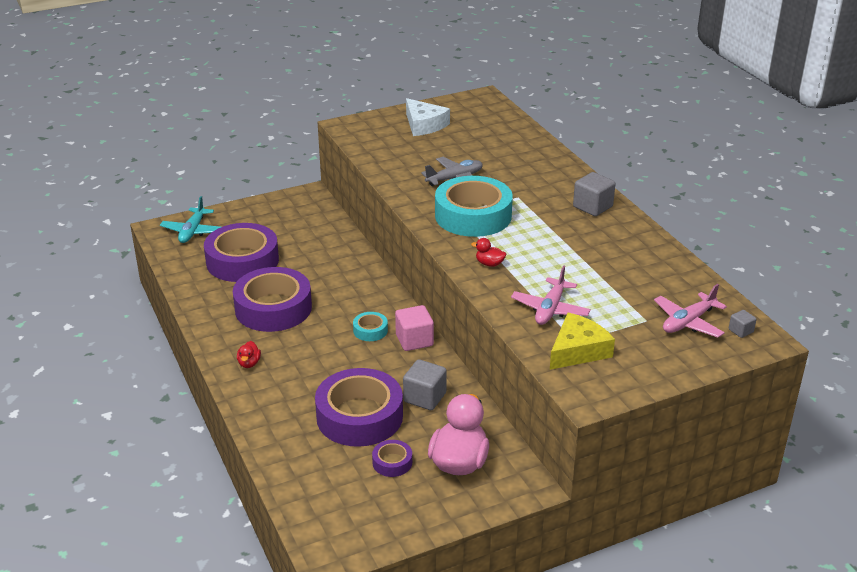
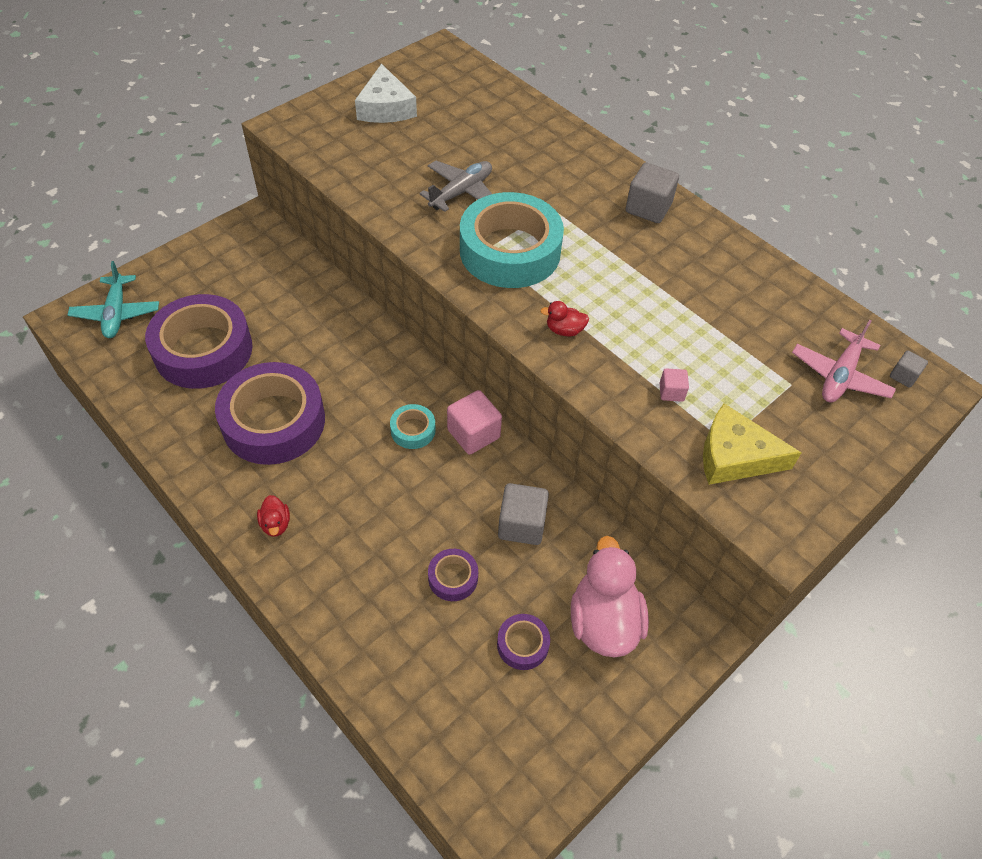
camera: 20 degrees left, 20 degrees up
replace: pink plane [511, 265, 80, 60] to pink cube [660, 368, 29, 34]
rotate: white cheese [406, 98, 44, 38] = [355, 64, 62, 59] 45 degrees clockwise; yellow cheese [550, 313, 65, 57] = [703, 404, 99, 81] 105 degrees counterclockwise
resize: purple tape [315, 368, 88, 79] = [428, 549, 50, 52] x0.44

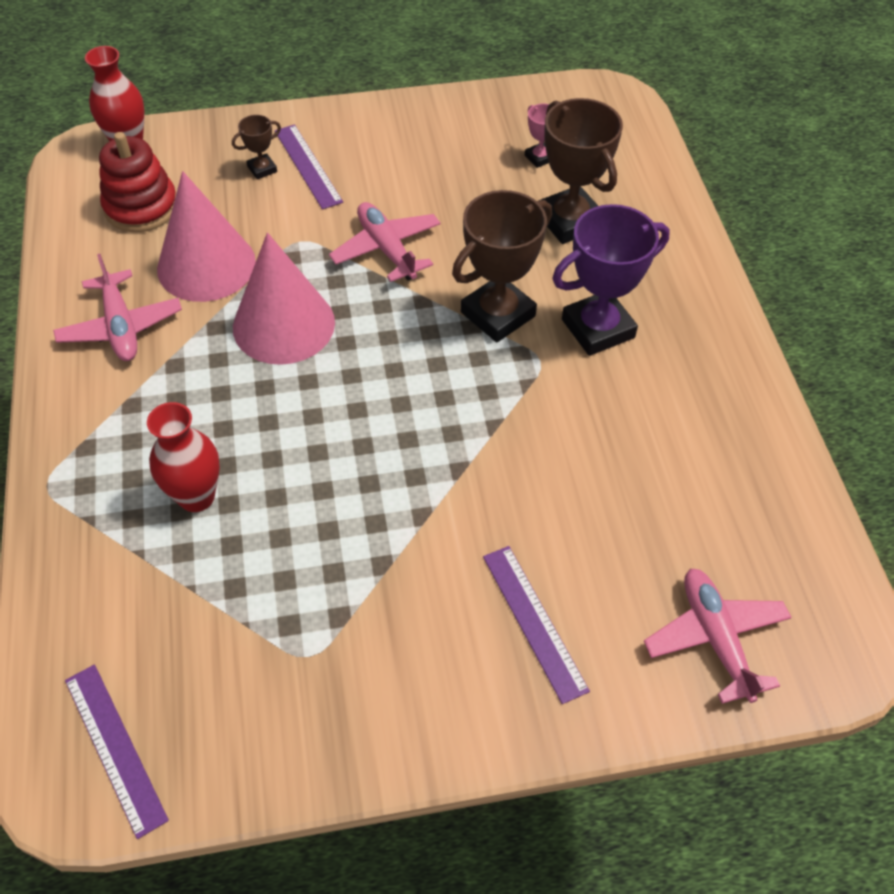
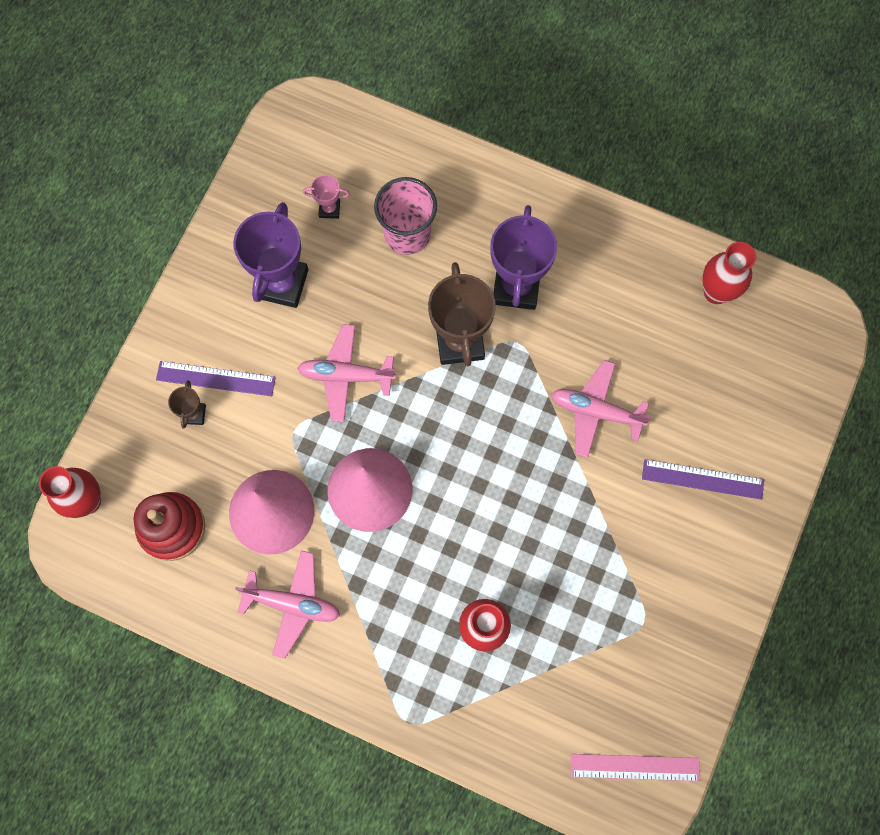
camera: 55 degrees left, 20 degrees up
insert: purple trophy [233, 202, 75, 106]; red vase [702, 242, 54, 62]
move: pink plane [644, 569, 148, 135] to [551, 360, 101, 98]
replace: brown trophy [538, 98, 85, 146] to pink cup [374, 177, 63, 78]
recolor: purple ruler [65, 665, 104, 174] to pink ruler [571, 754, 129, 27]

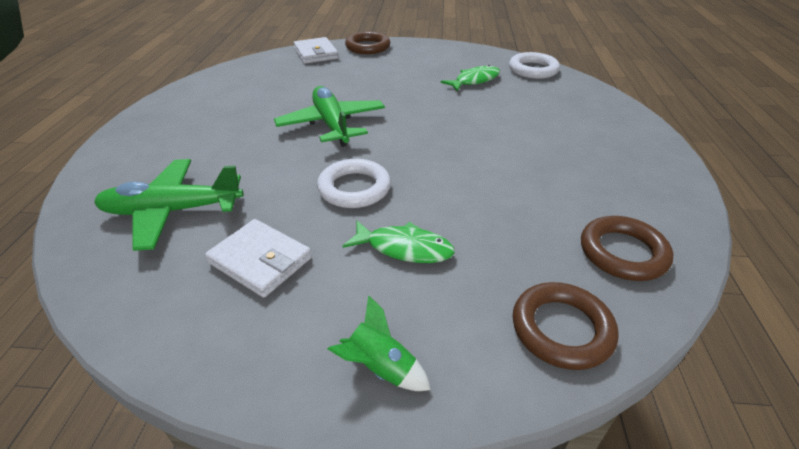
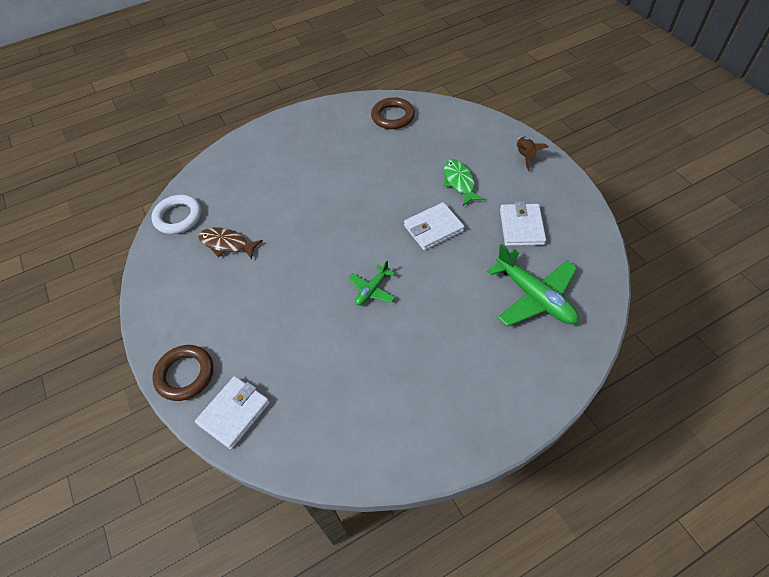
camera: 120 degrees left, 15 degrees up
delete: brown ring [513, 282, 106, 88]
replace: white ring [317, 159, 74, 49] to white wallet [404, 202, 61, 48]
recolor: green fish [441, 65, 59, 26] to brown fish [198, 227, 65, 32]; green rocket [328, 295, 103, 96] to brown rocket [517, 136, 32, 35]
resize: green plane [274, 86, 111, 61] = [348, 261, 47, 44] x0.53

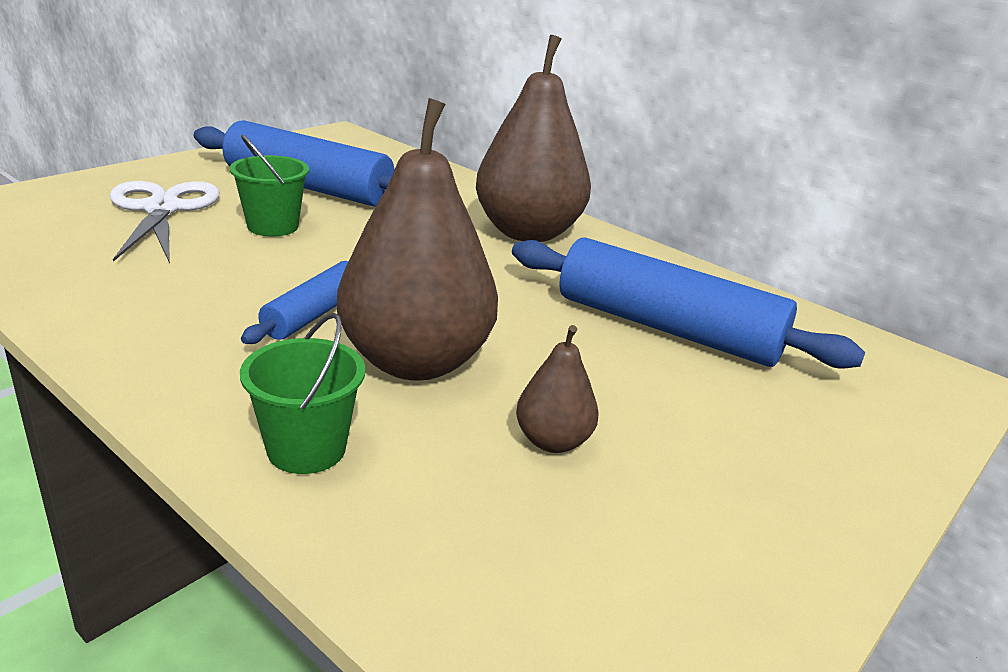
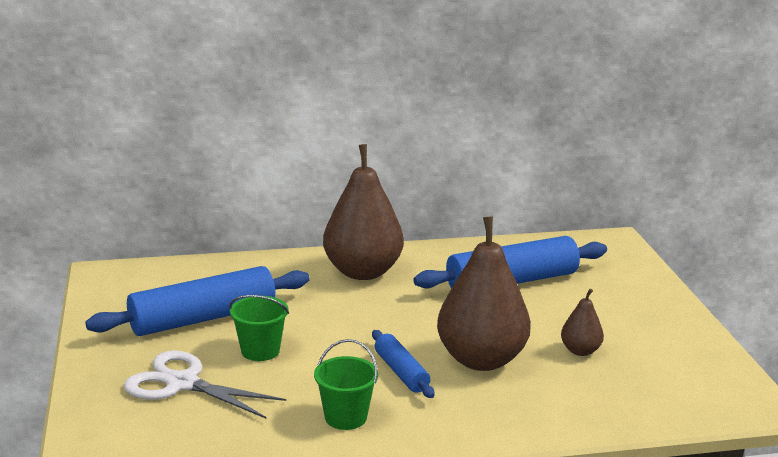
camera: 50 degrees left, 5 degrees down
move: green bucket [240, 313, 125, 161] to [314, 339, 64, 91]

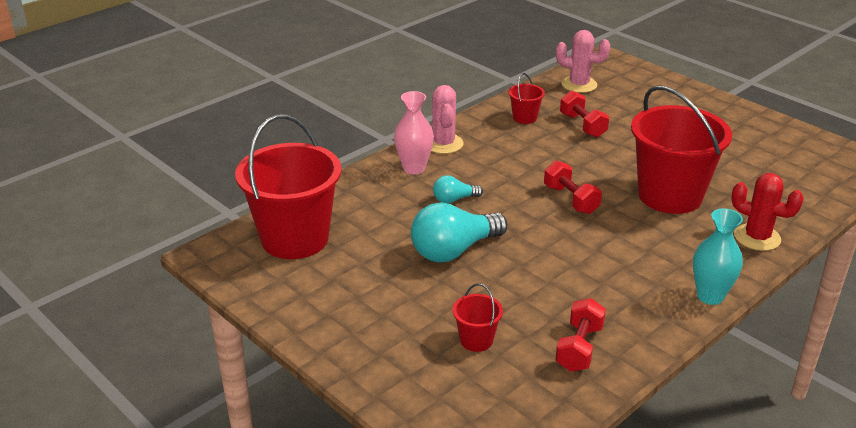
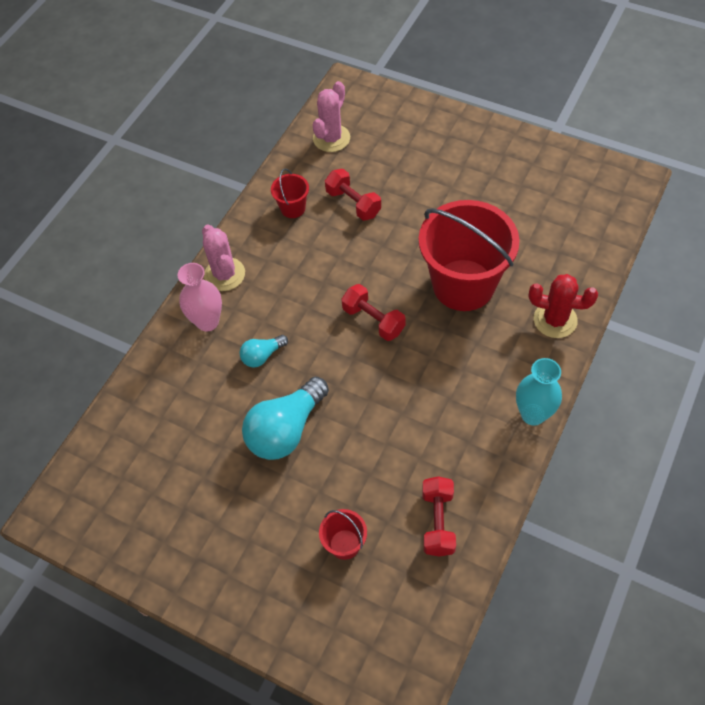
camera: 15 degrees left, 25 degrees up
delete: red bucket [235, 114, 107, 145]
rotate: pink cactus [556, 30, 54, 63] = [313, 81, 37, 71] 60 degrees counterclockwise

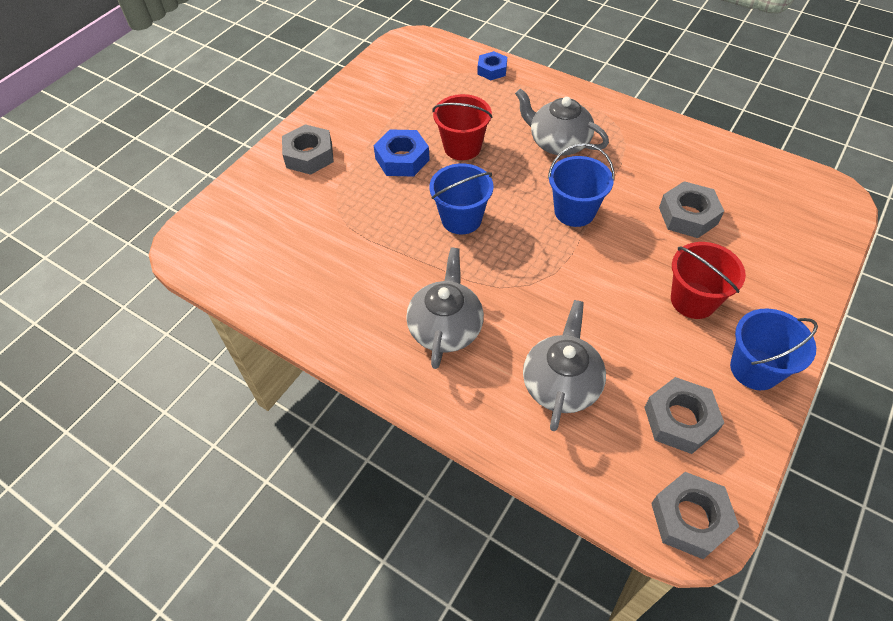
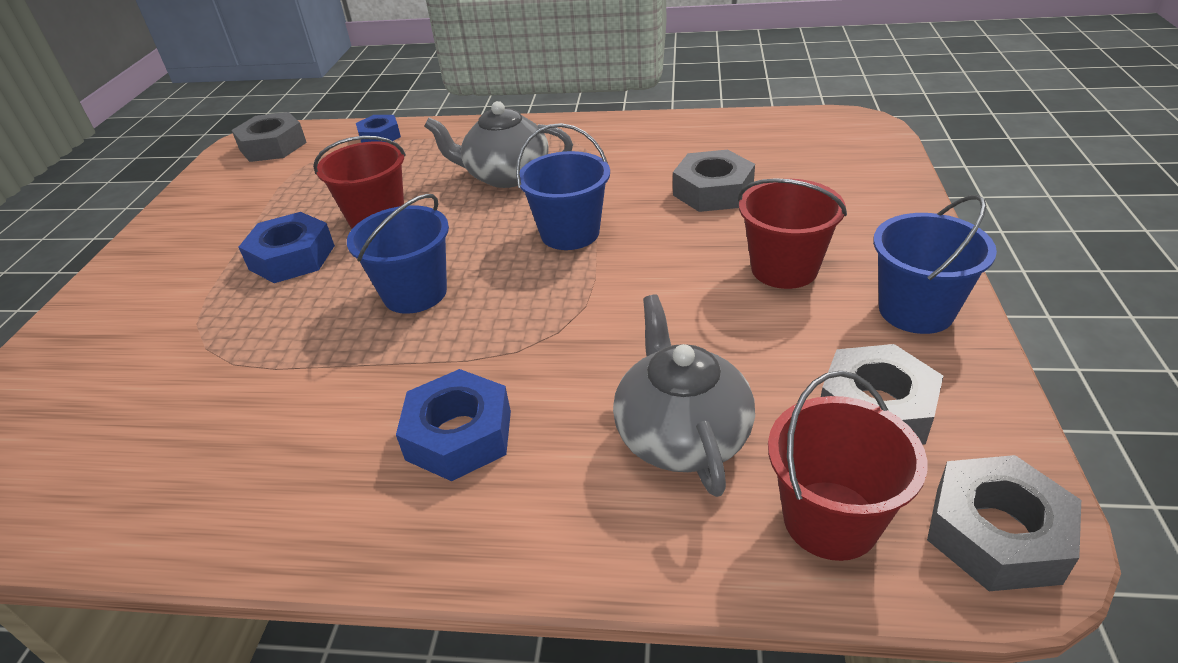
camera: 25 degrees left, 15 degrees down
insert: red bucket [768, 371, 160, 190]
move: grey nut [282, 124, 52, 51] to [231, 112, 76, 50]
replace: grey teapot [406, 248, 78, 121] to blue nut [396, 369, 115, 112]

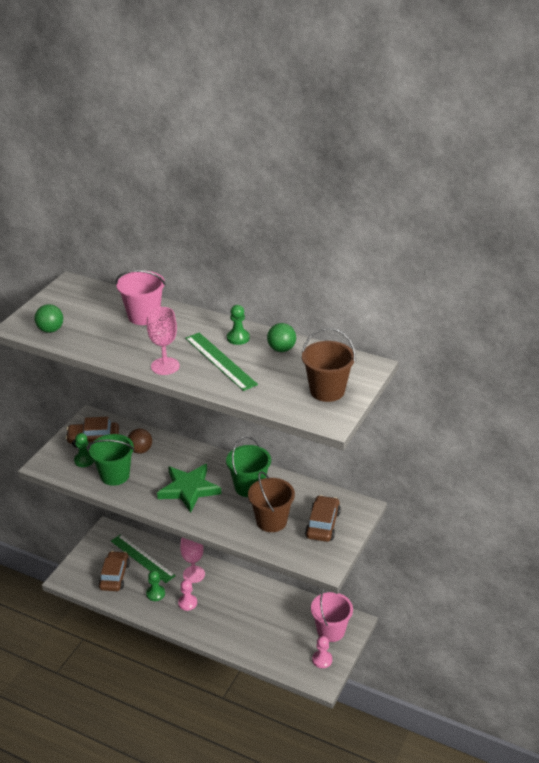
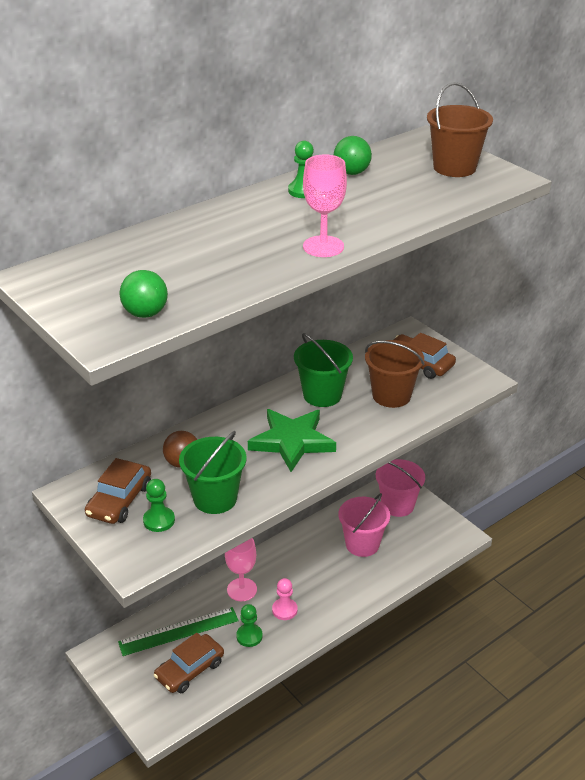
camera: 65 degrees left, 0 degrees up
delete: green ruler [185, 333, 73, 58]; pink pawn [312, 636, 20, 32]
move: pink bucket [116, 270, 50, 55] to [338, 493, 52, 64]
rotate: brown car [98, 551, 32, 40] = [154, 633, 70, 60] 75 degrees counterclockwise

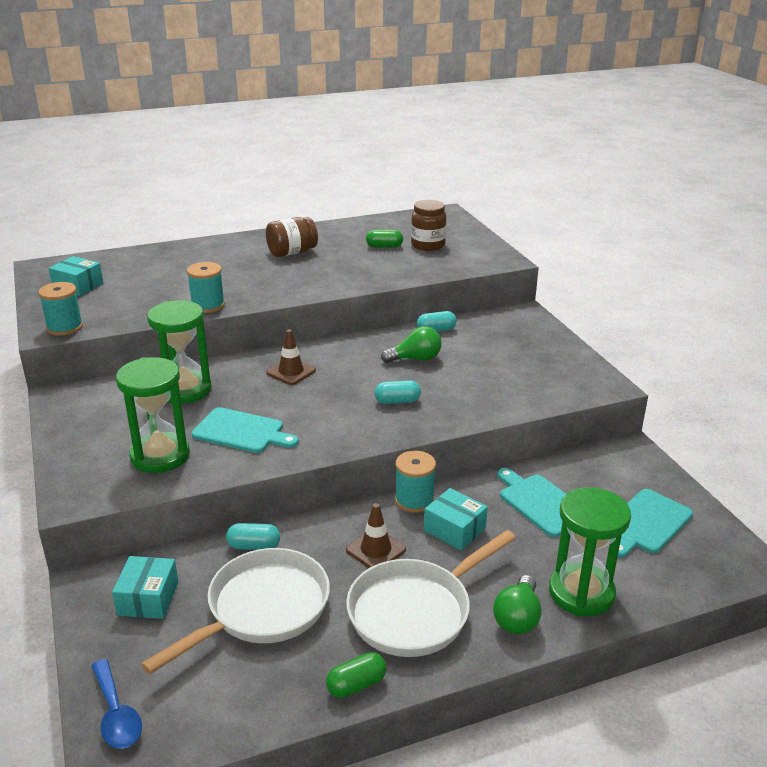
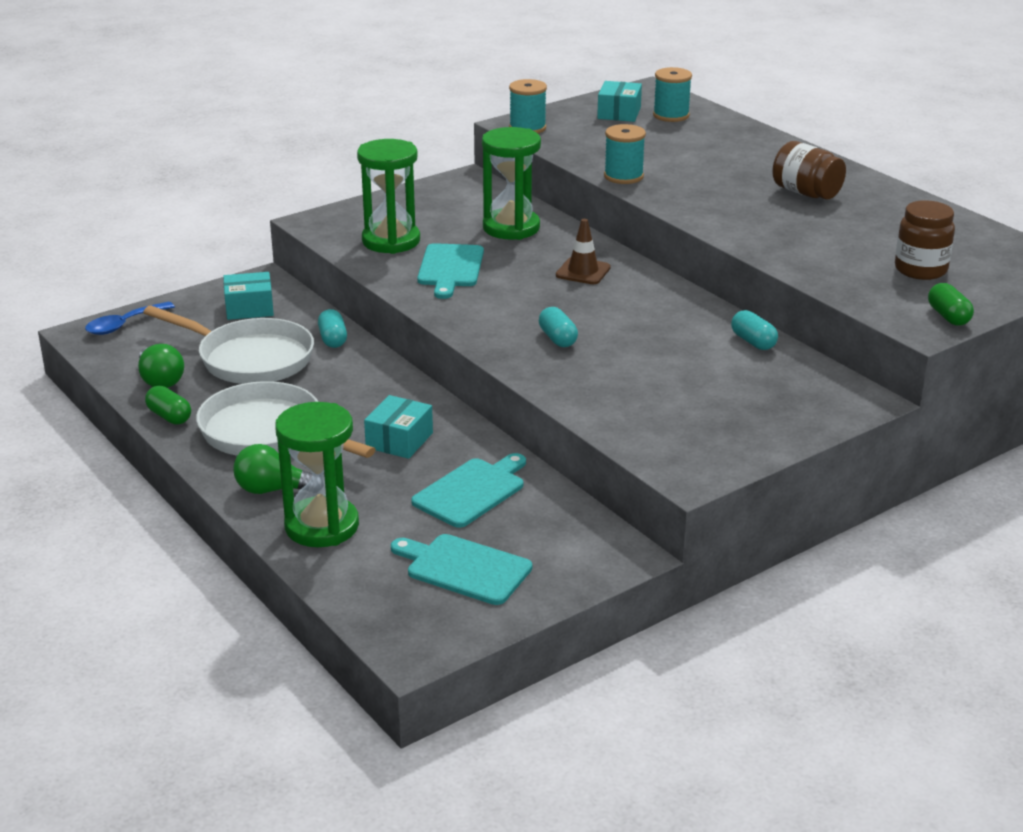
camera: 75 degrees right, 0 degrees up
delete: brown traffic cone [346, 503, 60, 65]
move: green light bulb [381, 326, 60, 37] to [138, 344, 46, 44]; turquoise spool [395, 451, 41, 62] to [653, 67, 39, 55]; green capsule [366, 230, 37, 18] to [928, 283, 46, 42]

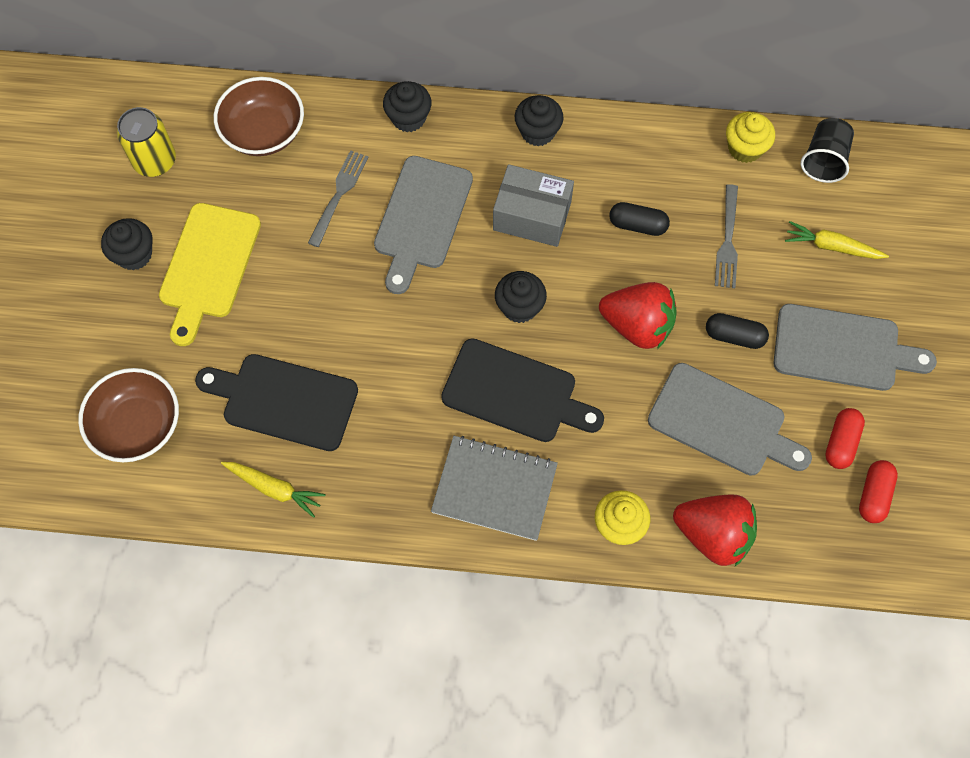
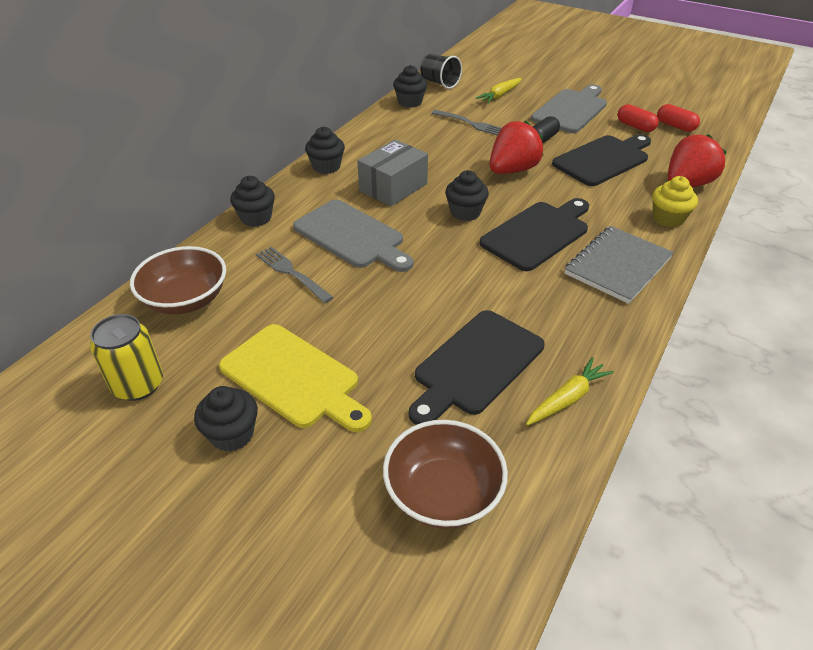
camera: 65 degrees left, 25 degrees down
delete: black capsule [609, 202, 61, 34]
recolor: yellow cupcake [726, 112, 49, 51] to black cupcake [393, 65, 34, 43]; grey cutting board [648, 363, 164, 113] to black cutting board [552, 134, 99, 52]

